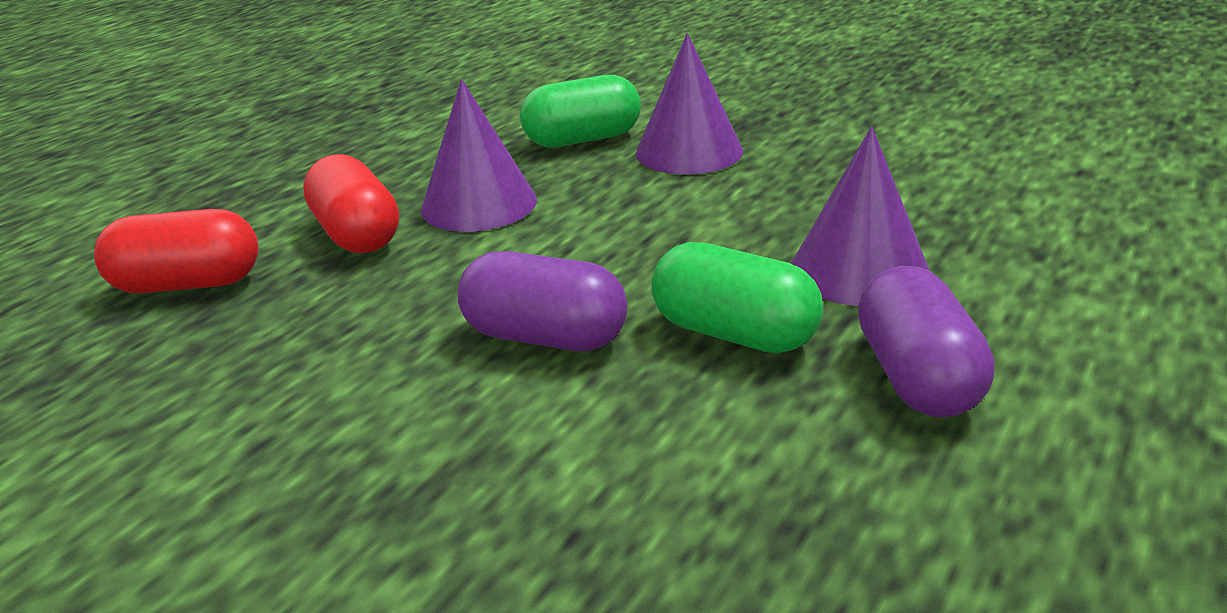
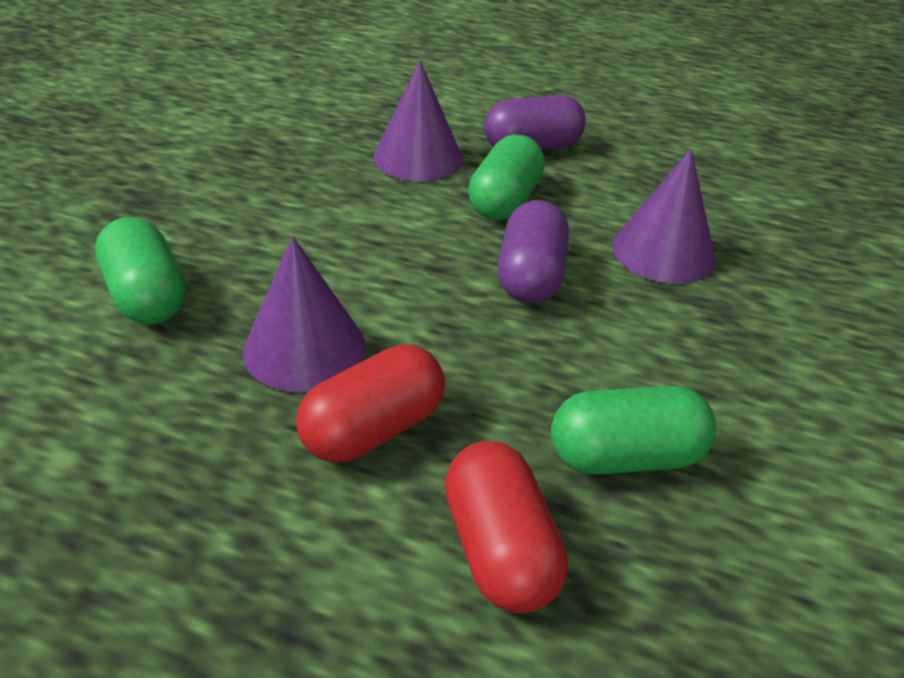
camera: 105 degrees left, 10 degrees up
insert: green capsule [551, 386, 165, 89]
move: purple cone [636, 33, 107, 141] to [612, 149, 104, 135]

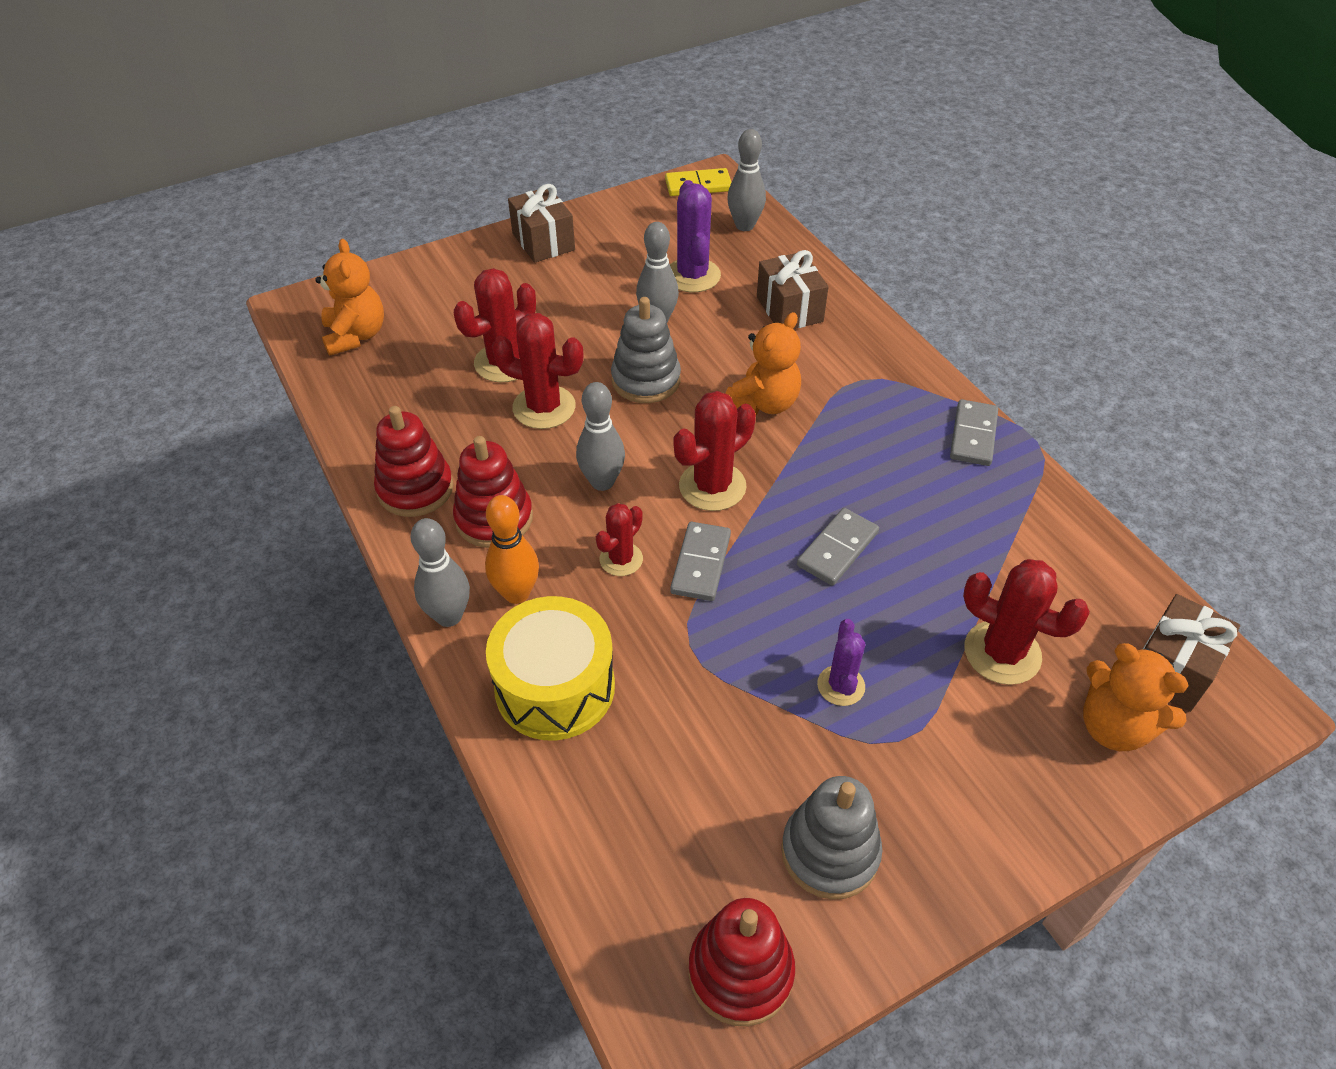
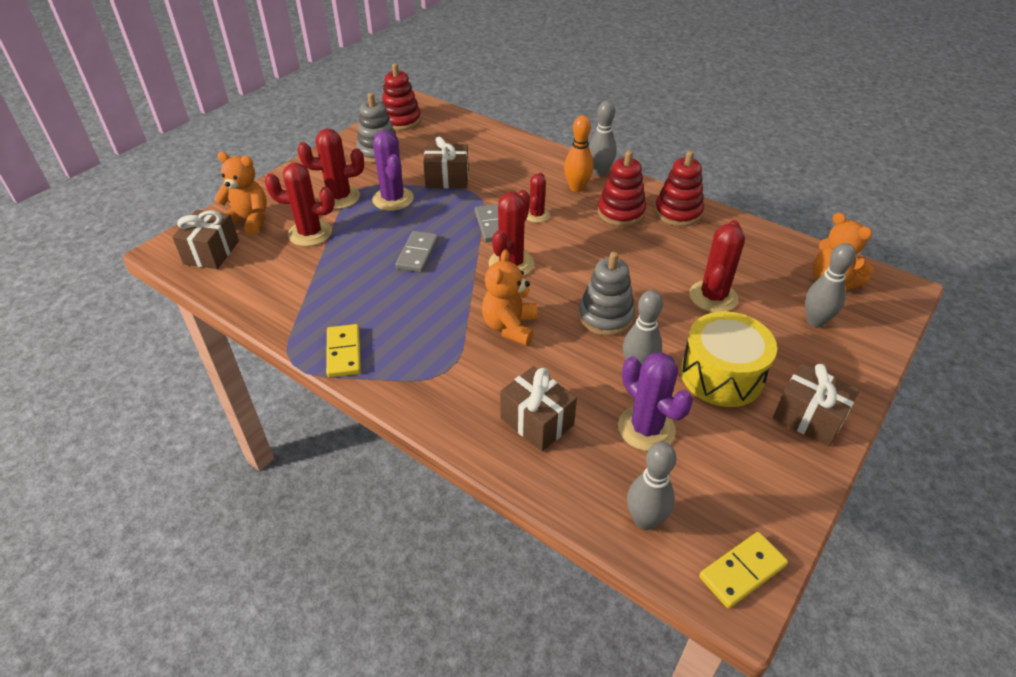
camera: 155 degrees right, 5 degrees down
insert: brown gift [423, 137, 46, 51]
move: red cactus [492, 313, 91, 116] to [298, 129, 66, 80]; yellow drum [486, 596, 129, 144] to [681, 311, 96, 96]; grey bowling pin [576, 382, 49, 109] to [805, 243, 51, 85]
recolor: grey domino [950, 399, 48, 67] to yellow domino [326, 324, 35, 53]
resize: purple cactus [817, 619, 49, 87] = [372, 130, 42, 81] x1.64

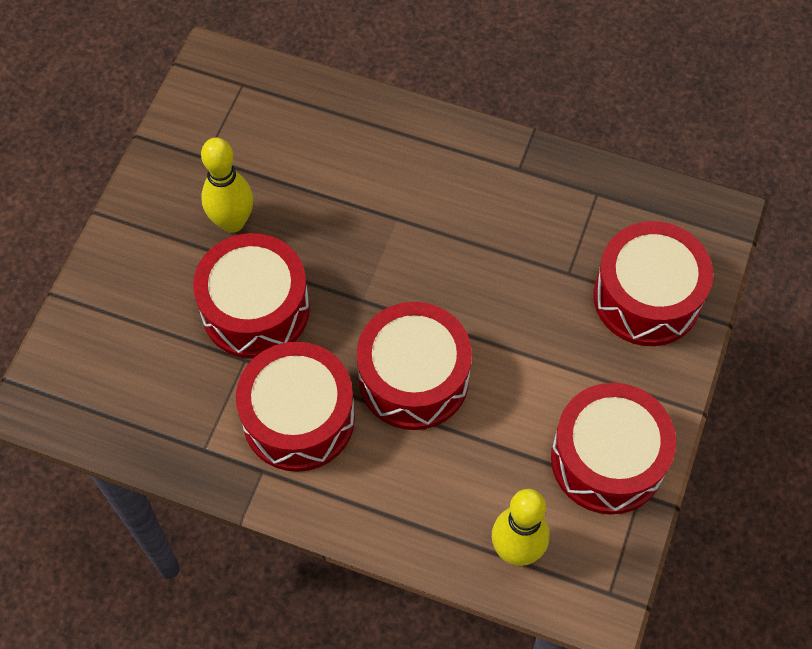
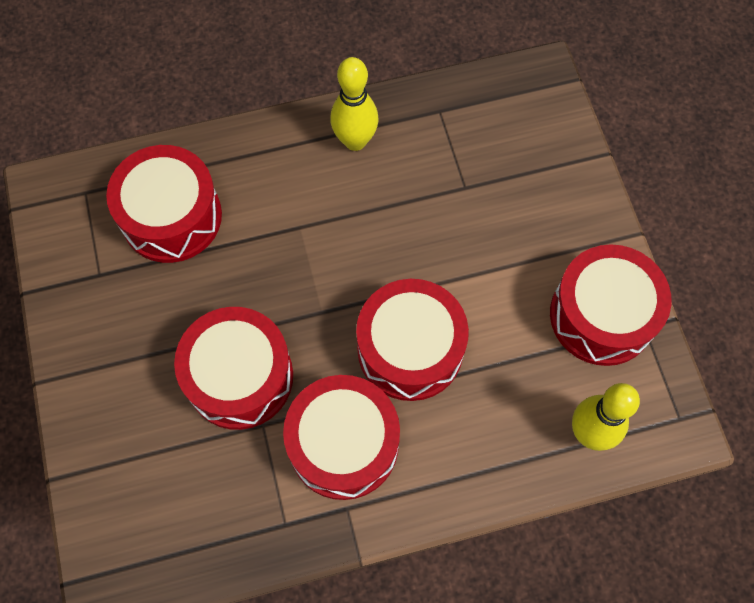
camera: 35 degrees left, 5 degrees up
move: red drum [593, 221, 120, 125] to [106, 145, 116, 118]; yellow bowling pin [201, 138, 52, 95] to [330, 57, 49, 94]

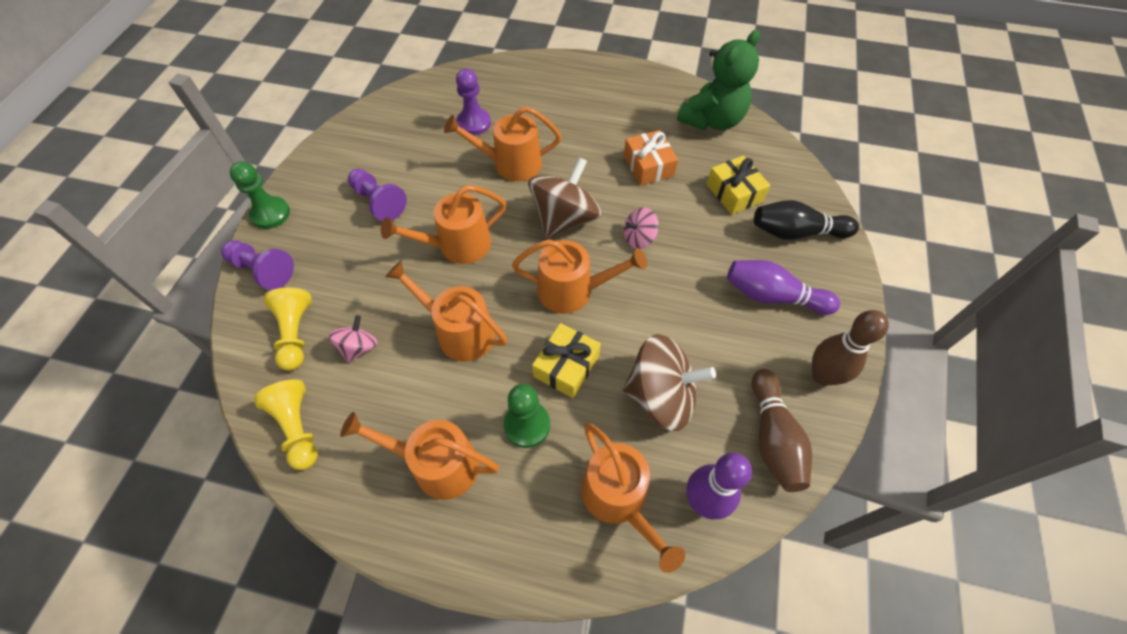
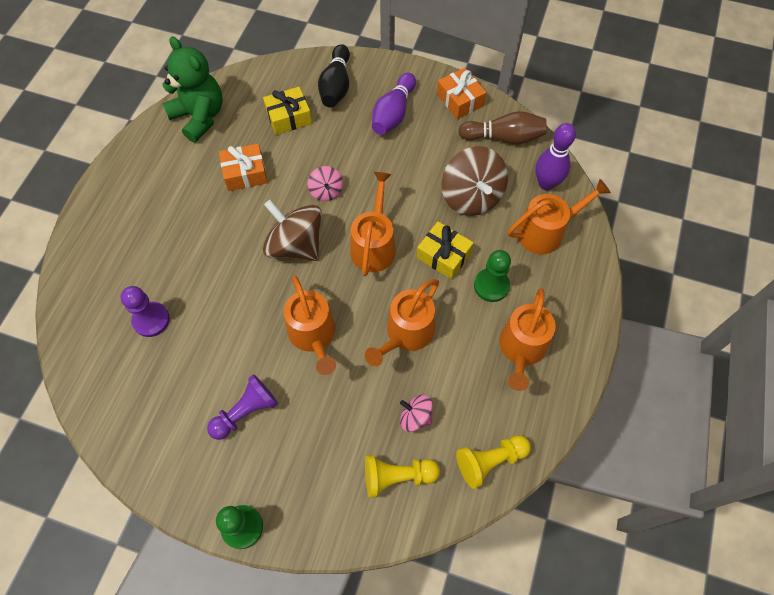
camera: 85 degrees left, 5 degrees up
delete: purple pawn [221, 240, 73, 50]; orange watering can [444, 106, 118, 75]
replace: brown bowling pin [812, 310, 77, 76] to orange gift [437, 68, 49, 51]
rotate: brown spinning top [623, 334, 93, 97] = [442, 146, 66, 70] 150 degrees clockwise

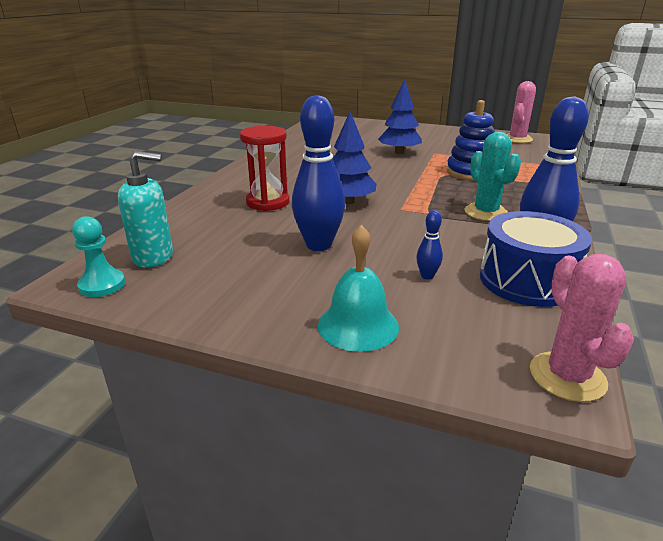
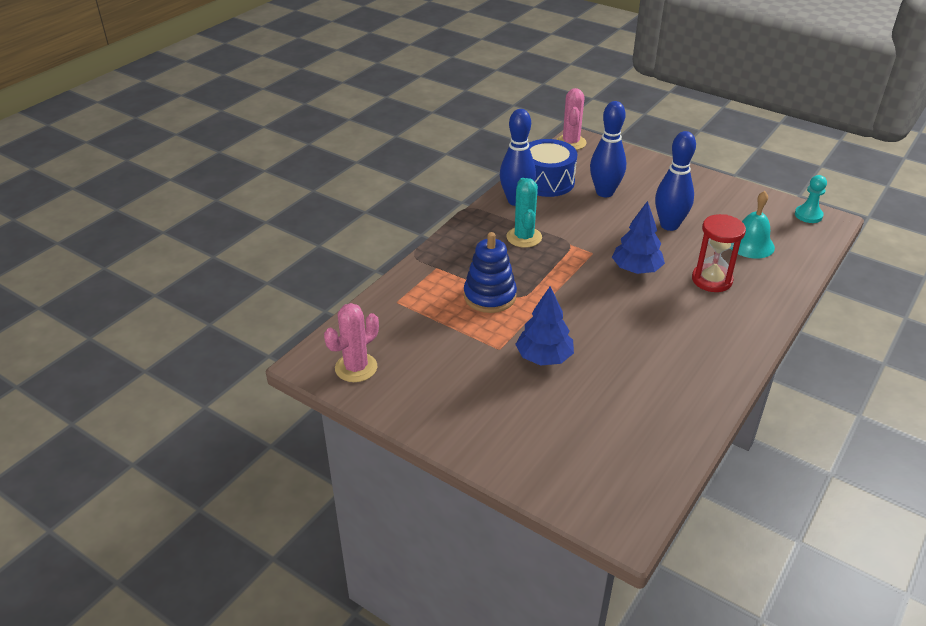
camera: 165 degrees left, 10 degrees up
delete: turquoise soap dispenser [118, 151, 55, 117]
move: turquoise bell [318, 225, 81, 127] to [731, 191, 44, 68]
resize: blue bowling pin [416, 210, 27, 69] = [590, 101, 36, 96] x2.27

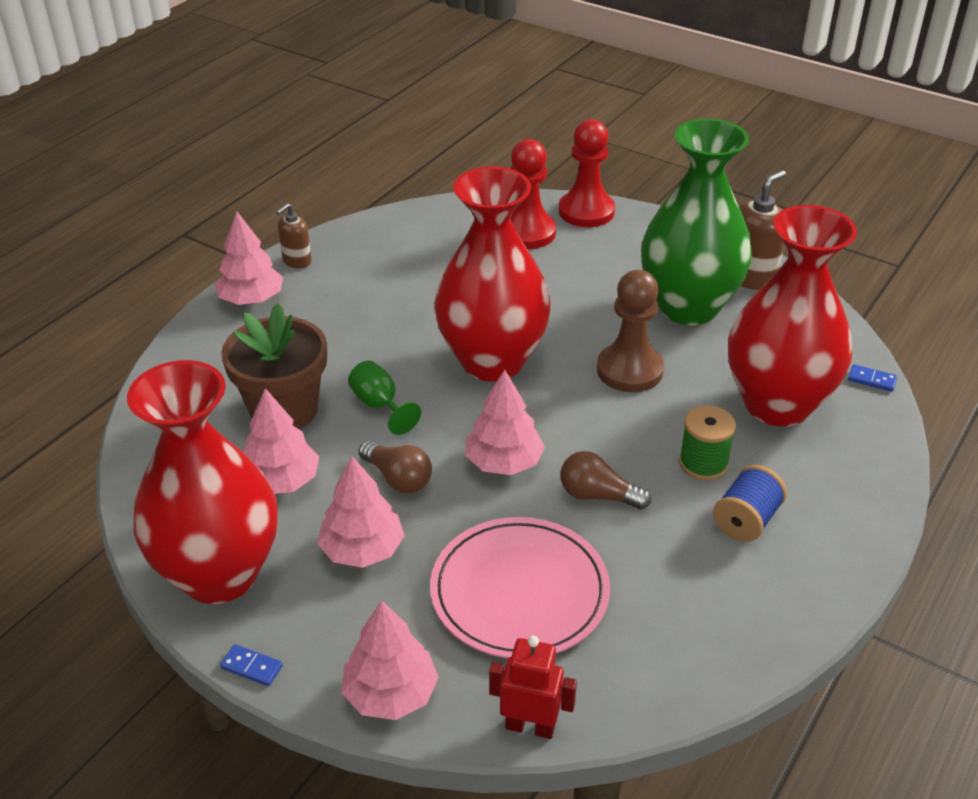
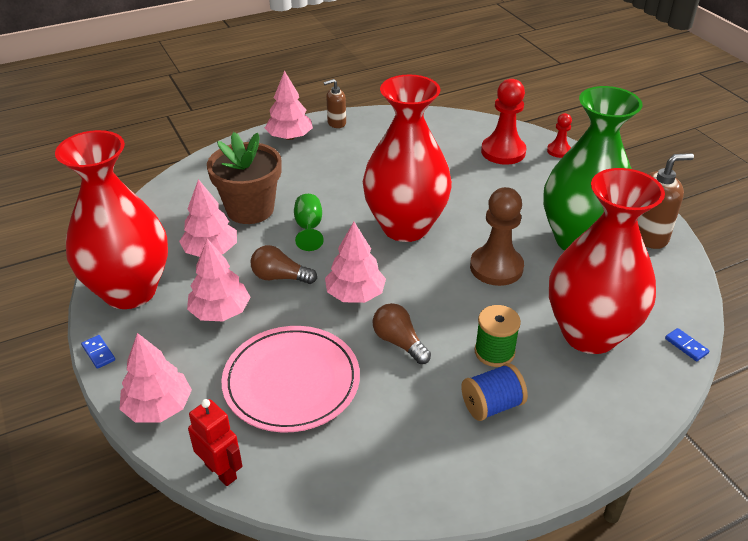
camera: 30 degrees right, 0 degrees up
rotate: brown light bulb [359, 441, 73, 52] = [251, 245, 66, 39] 120 degrees clockwise
resize: red pawn [559, 119, 56, 108] = [547, 113, 25, 45] x0.53

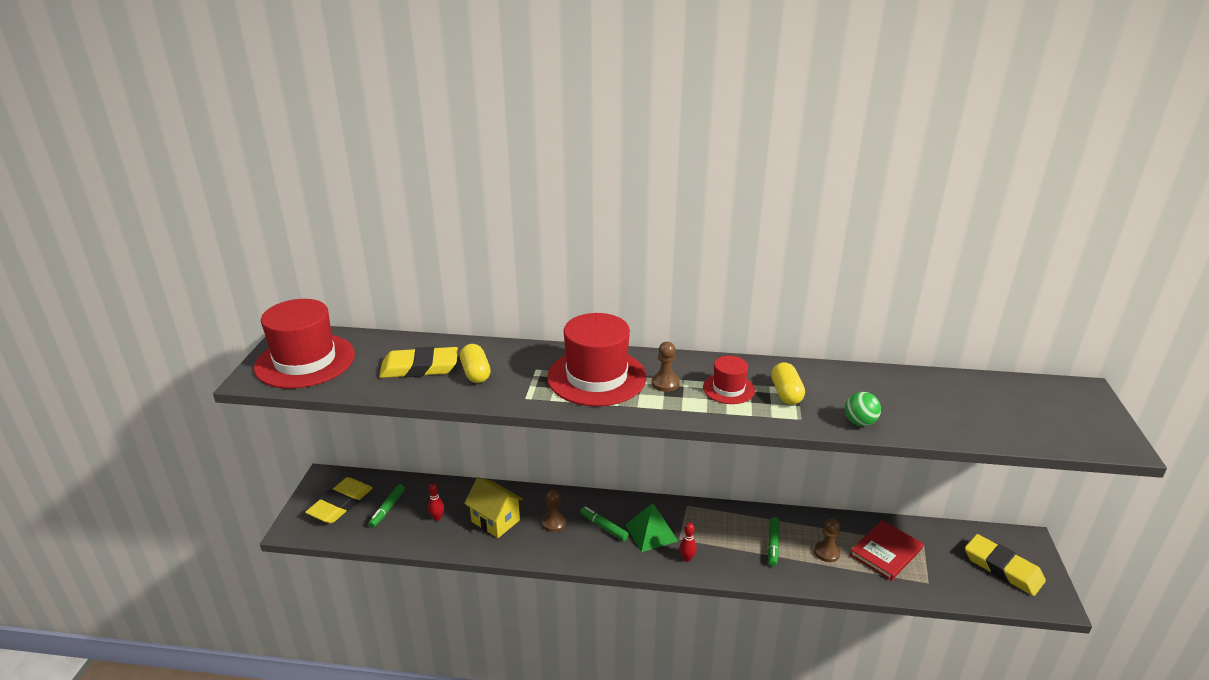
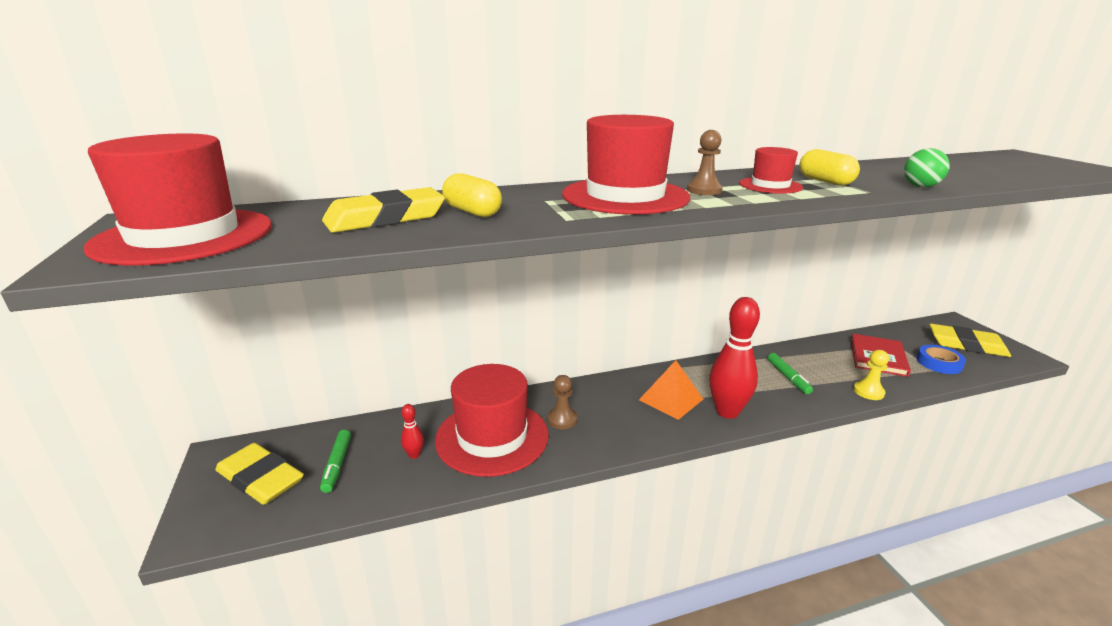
camera: 25 degrees left, 5 degrees down
delete: green marker [580, 506, 49, 35]; brown pawn [814, 518, 27, 44]
insert: yellow pawn [854, 350, 35, 50]; blue tape [916, 345, 50, 29]
replace: yellow house [464, 477, 59, 61] to red hat [435, 364, 114, 113]
recolor: green pyramid [626, 503, 52, 49] to orange pyramid [639, 360, 64, 60]
rotate: yellow eraser [305, 477, 68, 46] = [215, 443, 89, 62] 60 degrees counterclockwise
resize: red bowling pin [679, 523, 18, 39] = [709, 297, 51, 122] x2.30

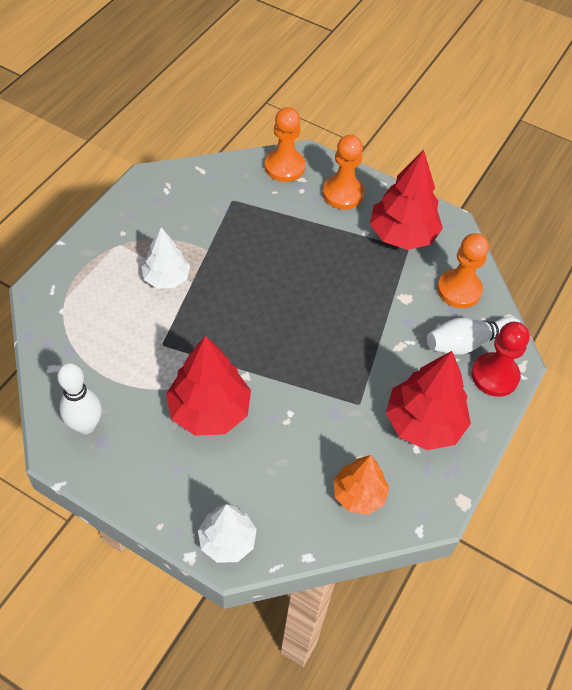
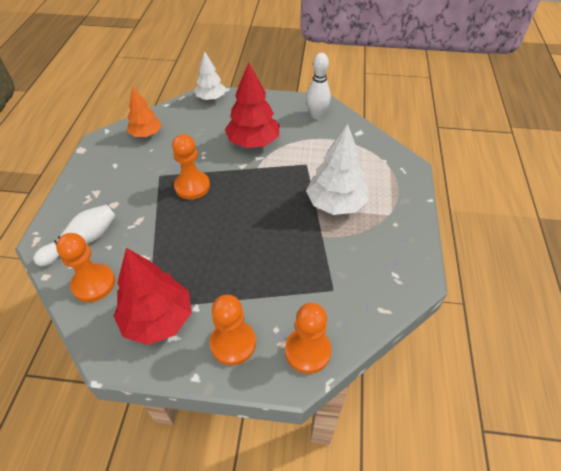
camera: 160 degrees right, 5 degrees down
delete: red tree [386, 351, 85, 99]; red pawn [472, 322, 58, 75]
insert: orange pawn [172, 134, 38, 66]
resize: white tree [142, 227, 48, 61] = [306, 124, 63, 91] x1.57

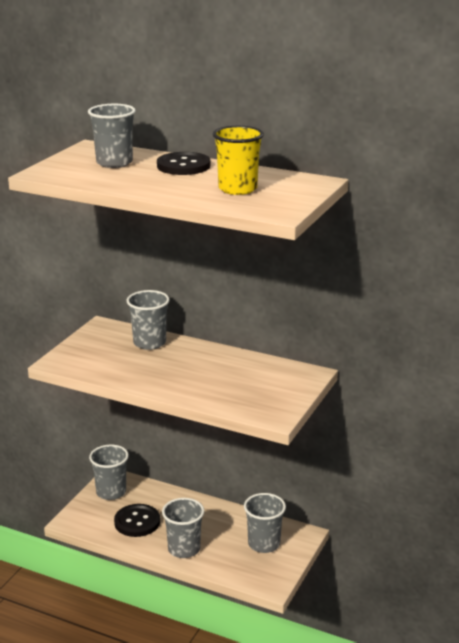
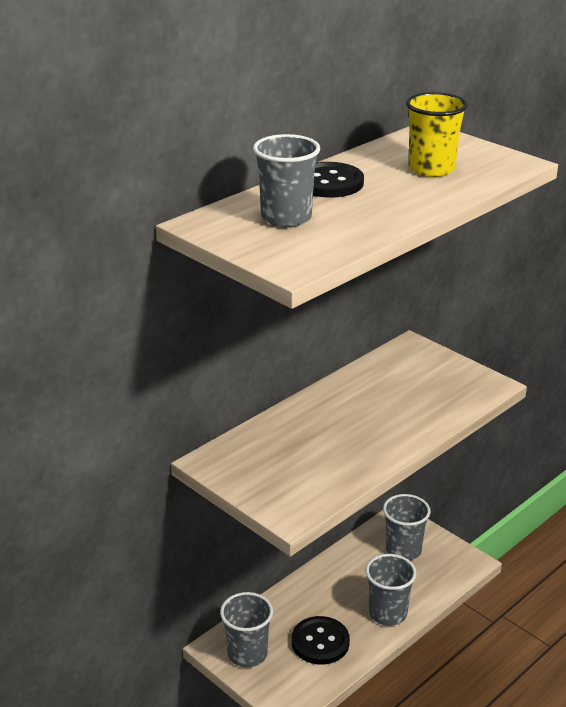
camera: 70 degrees left, 5 degrees up
delete: grey cup [127, 290, 43, 60]

